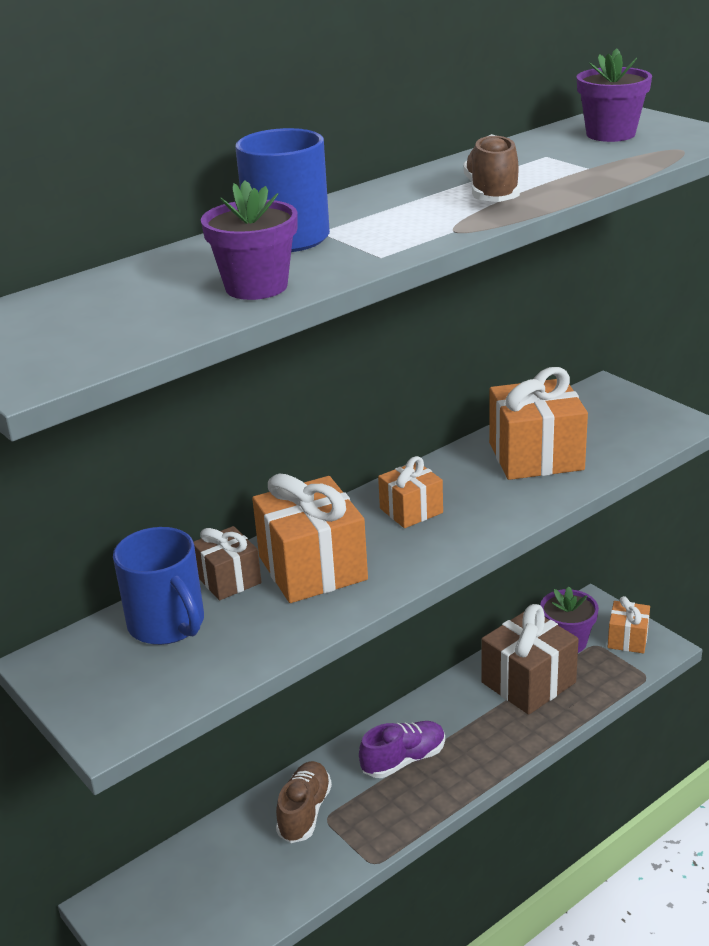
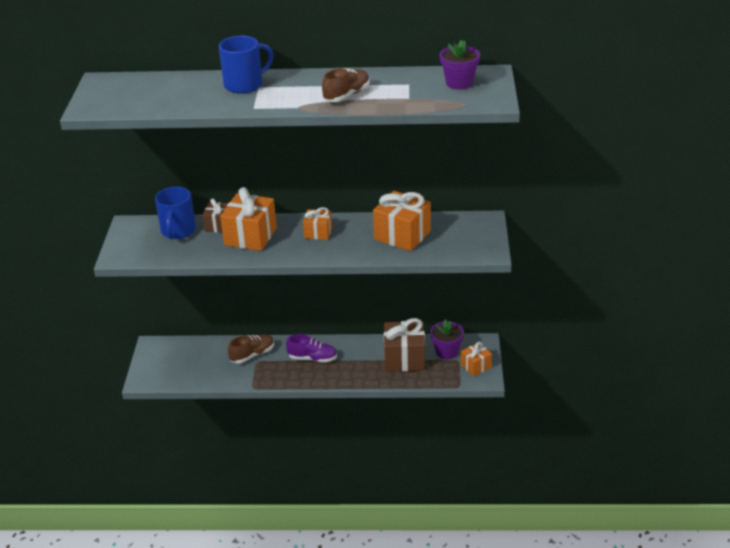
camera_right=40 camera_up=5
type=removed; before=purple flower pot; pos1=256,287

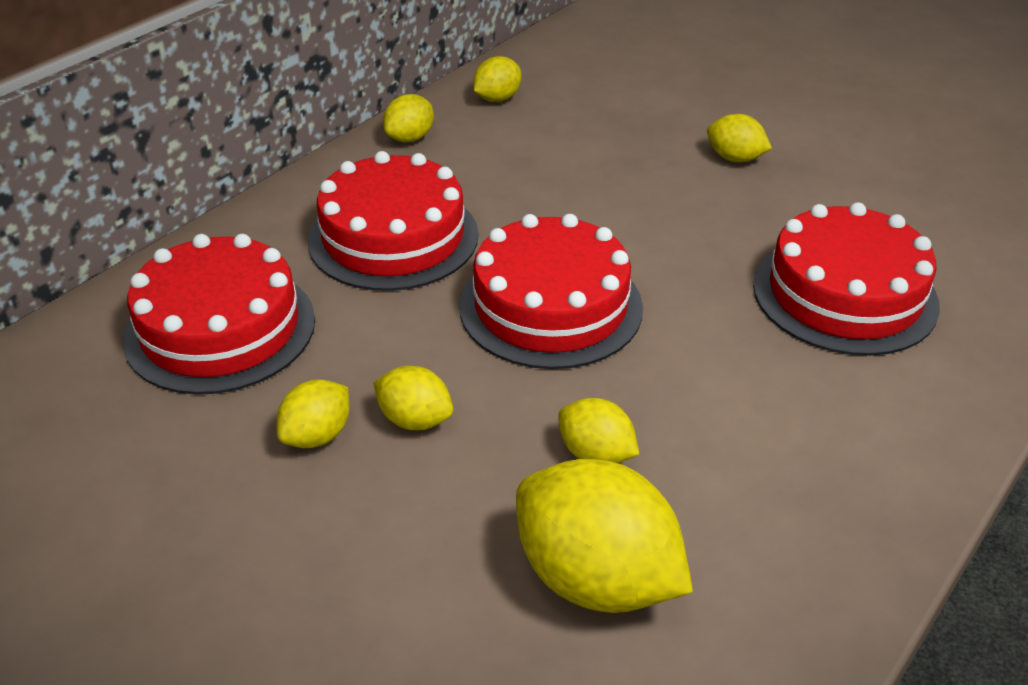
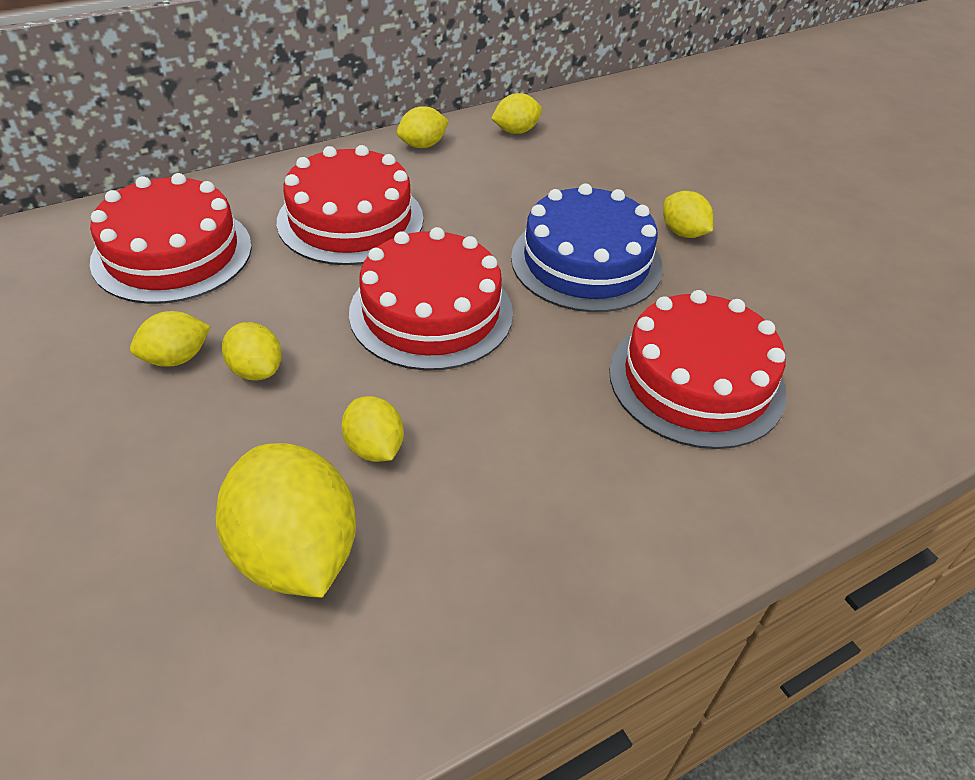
camera_right=20 camera_up=5
type=added; after=blue cake; pos2=586,262

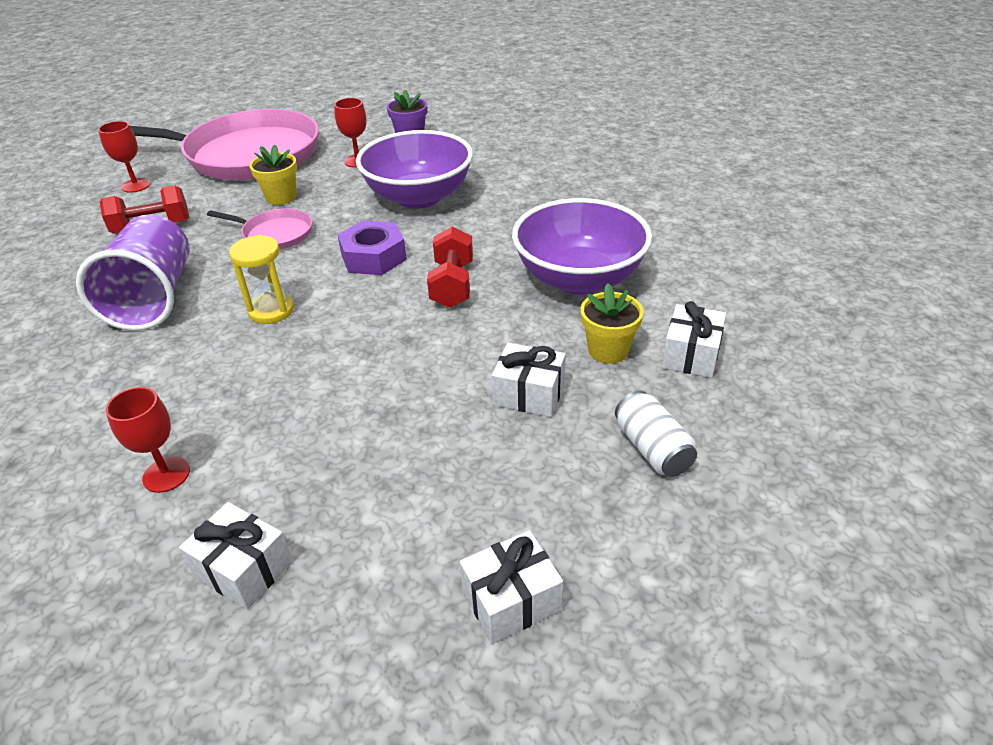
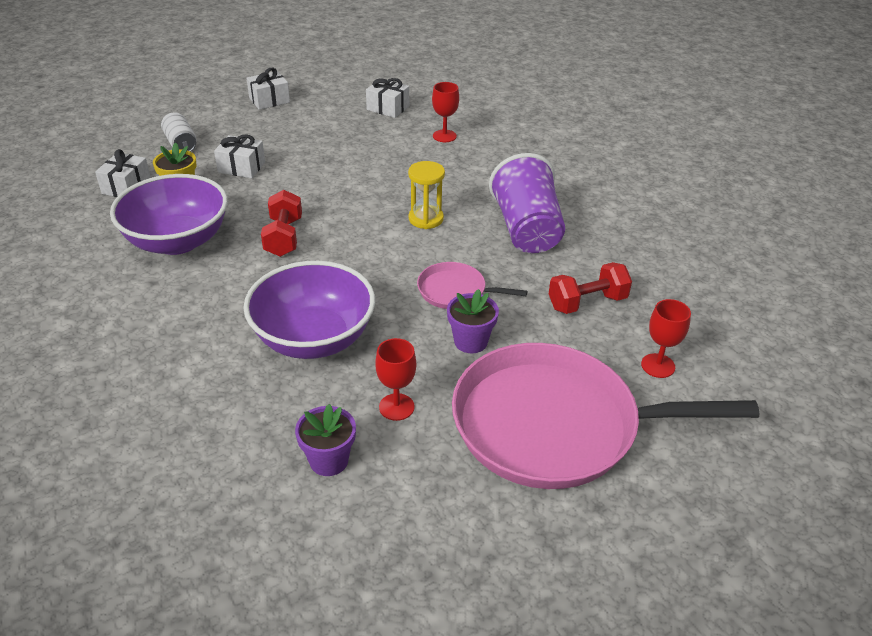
camera_right=175 camera_up=0
type=recoloured; before=yellow flower pot; after=purple flower pot; pos1=281,197; pos2=470,341
type=removed; before=purple nut; pos1=373,257

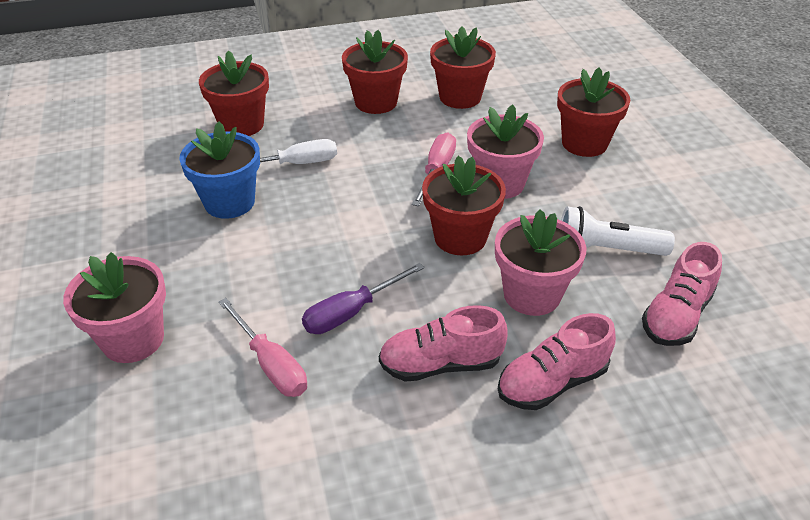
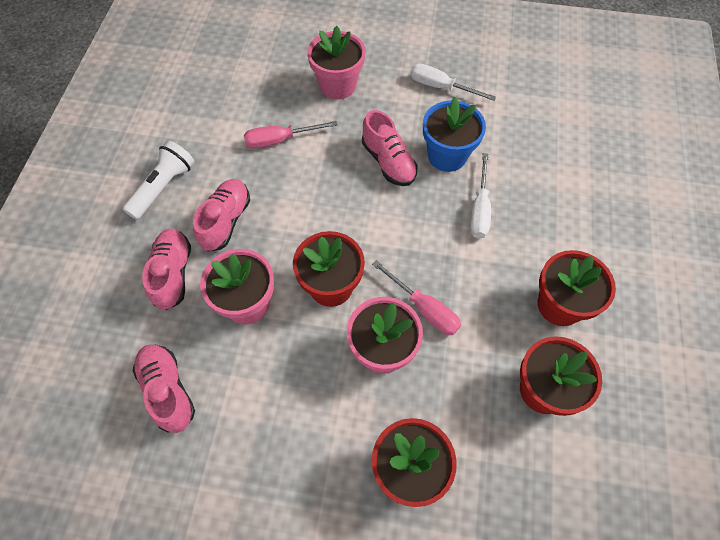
camera_right=115 camera_up=20
type=removed; before=red flower pot; pos1=241,125
type=removed; before=purple screwdriver; pos1=351,312
type=moved; before=white flashlight; pos1=606,249; pos2=163,187
type=added; after=pink shoe; pos2=388,162
type=added; after=white screwdriver; pos2=440,87

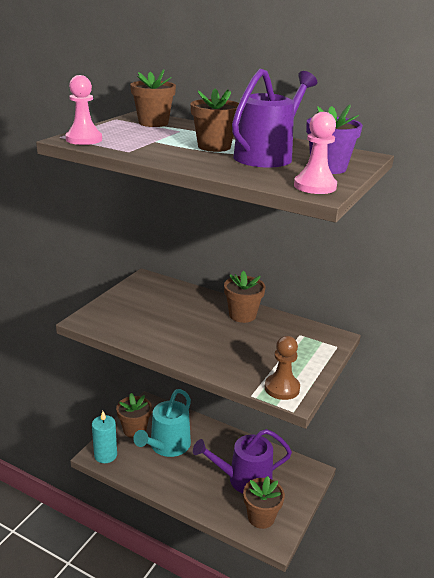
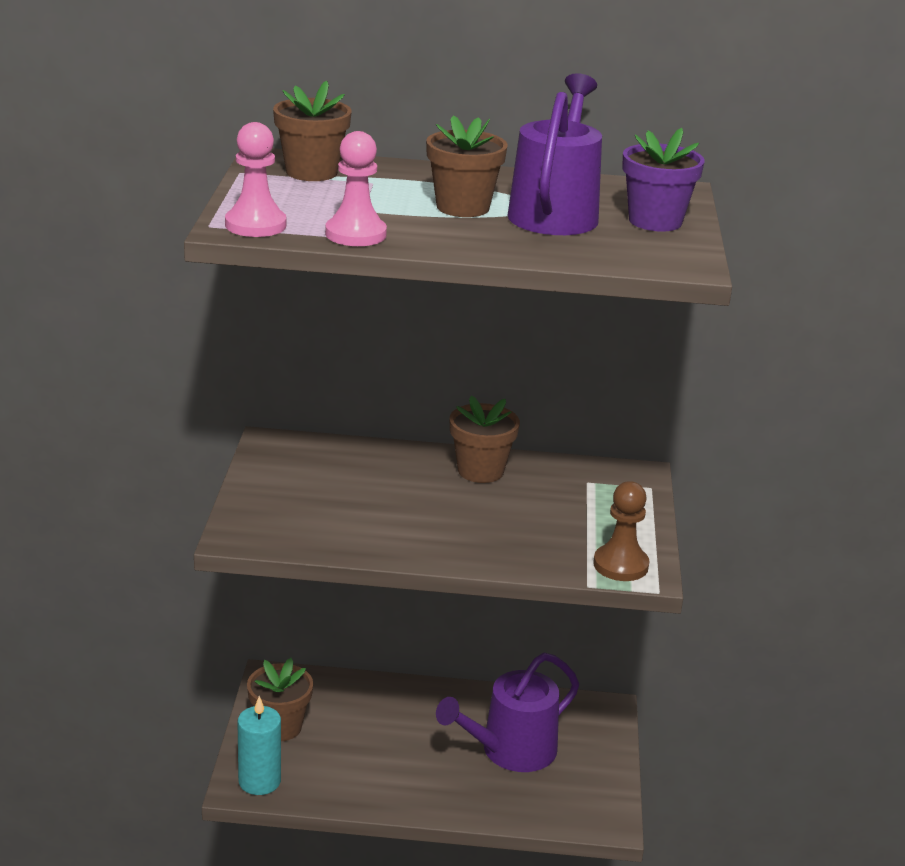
camera_right=-25 camera_up=0
type=removed; before=turquoise watering can; pos1=167,446
type=removed; before=brown flower pot; pos1=261,517
type=moved; before=pink pawn; pos1=315,186; pos2=355,234

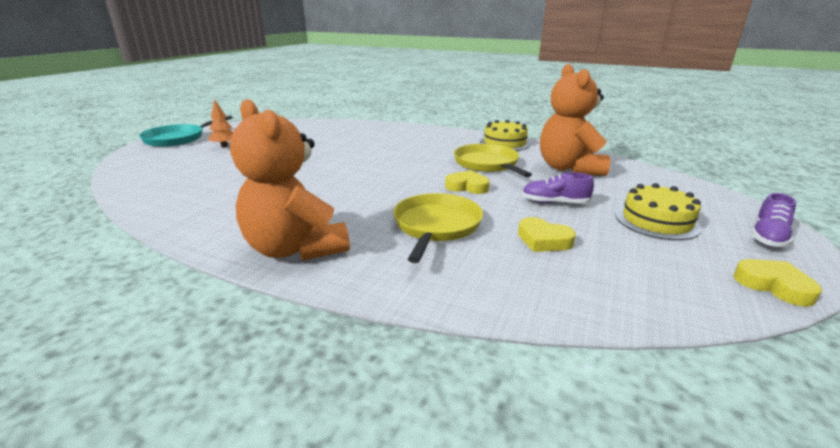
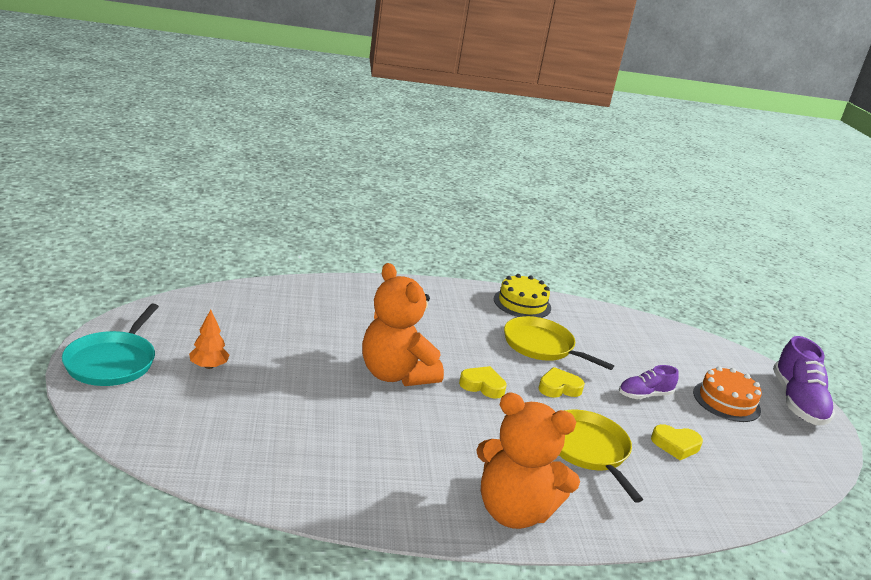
camera_right=-35 camera_up=0
type=moved; before=orange teddy bear; pos1=568,168; pos2=396,374
type=recoloured; before=yellow cake; after=orange cake; pos1=656,221; pos2=726,401
type=moved; before=yellow heart; pos1=773,286; pos2=482,386
type=resized; before=purple shoe; pos1=768,237; pos2=797,402; scale=1.75

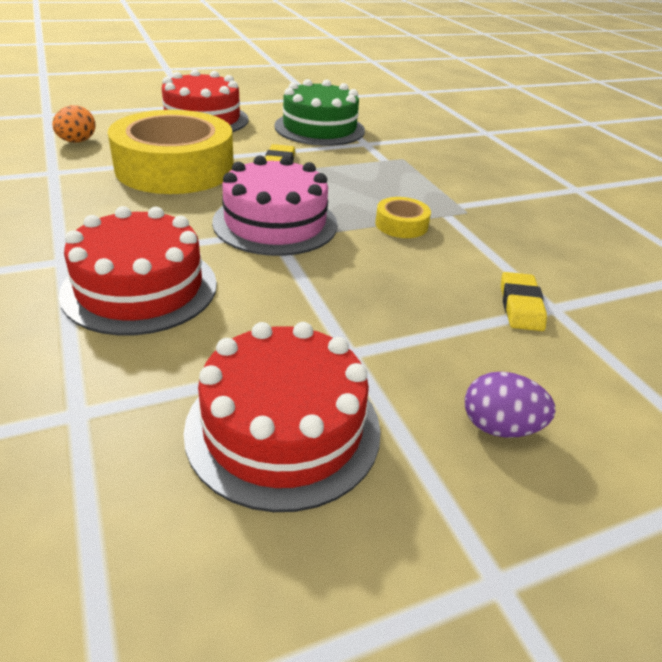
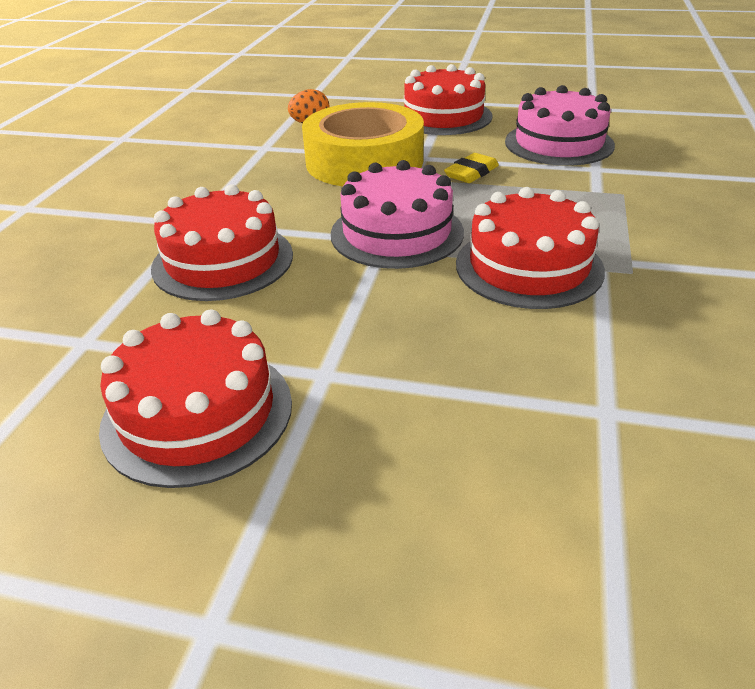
camera_right=40 camera_up=0
type=recoloured; before=green cake; after=pink cake; pos1=319,128; pos2=559,143
type=replaced; before=yellow tape; after=red cake; pos1=401,225; pos2=528,266
type=removed; before=purple egg; pos1=499,427
type=removed; before=yellow eraser; pos1=520,306

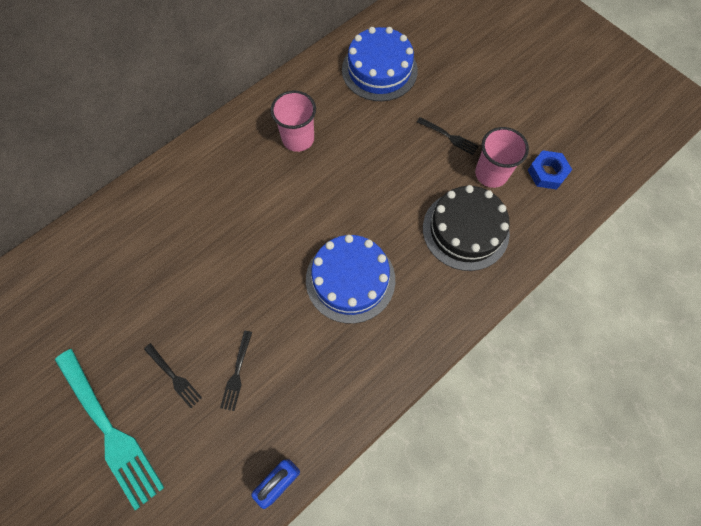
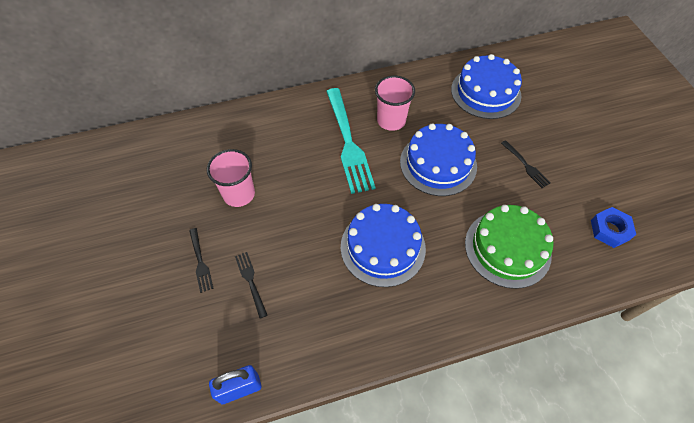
camera_right=25 camera_up=-10
type=moved; before=turquoise fork; pos1=109,430; pos2=348,143
type=turned; before=black fork; pos1=237,373; pos2=251,281; turn=120
type=recoloured; before=black cake; after=green cake; pos1=465,230; pos2=507,248
type=moved; before=pink cup; pos1=491,174; pos2=239,194
type=added; after=blue cake; pos2=438,164

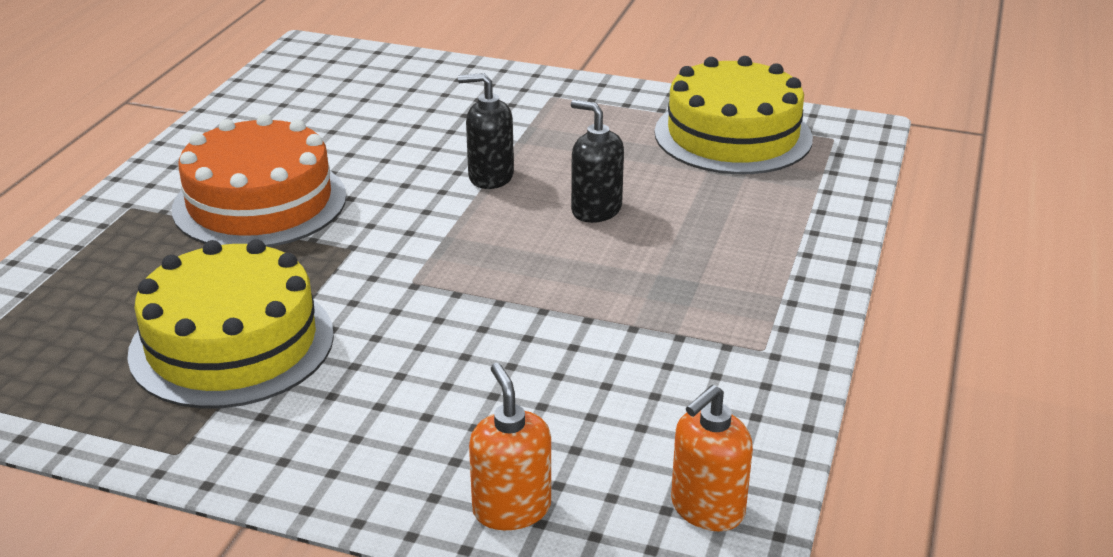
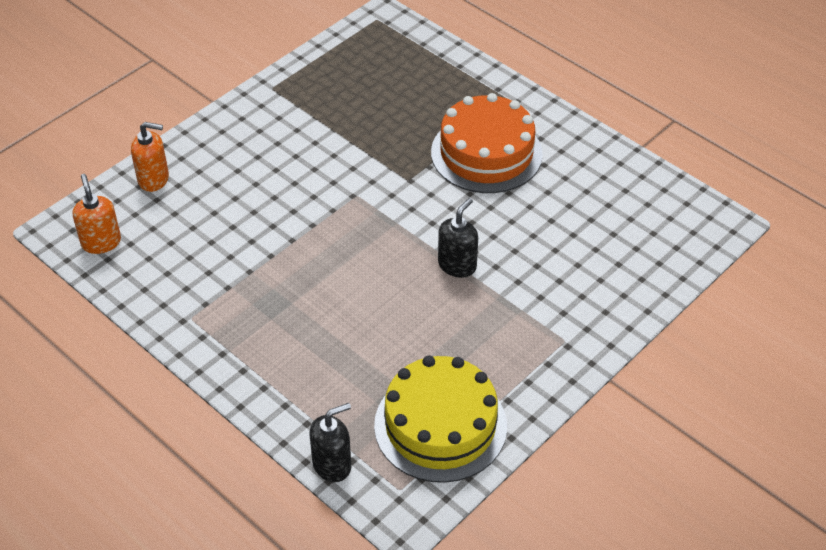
camera_right=115 camera_up=15
type=removed; before=yellow cake; pos1=232,343
type=moved; before=black soap dispenser; pos1=596,210; pos2=332,465

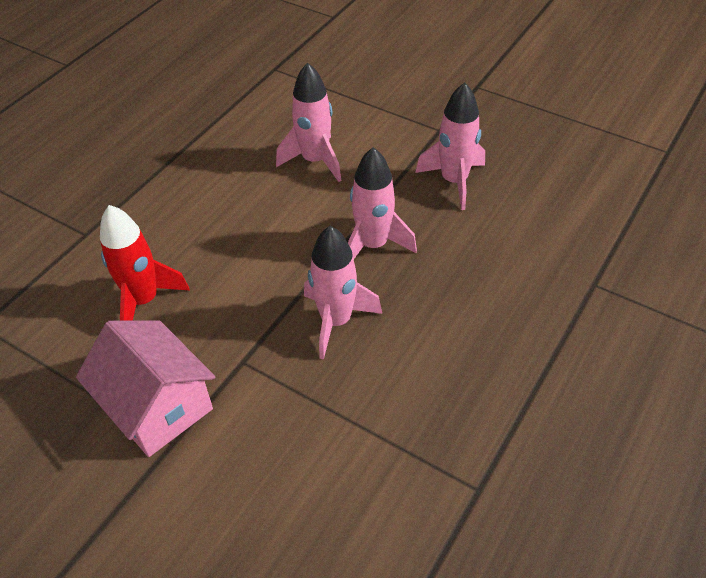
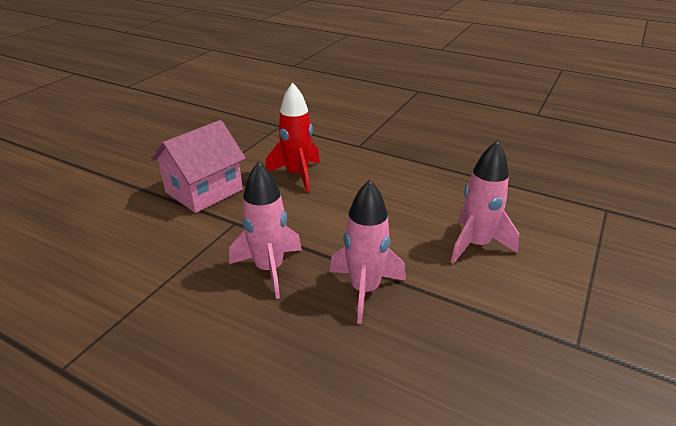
camera_right=85 camera_up=-15
type=removed; before=pink rocket; pos1=454,181

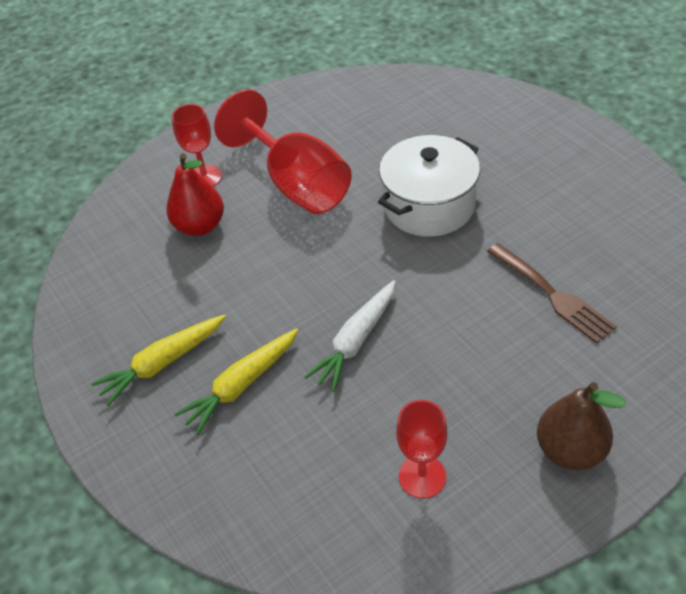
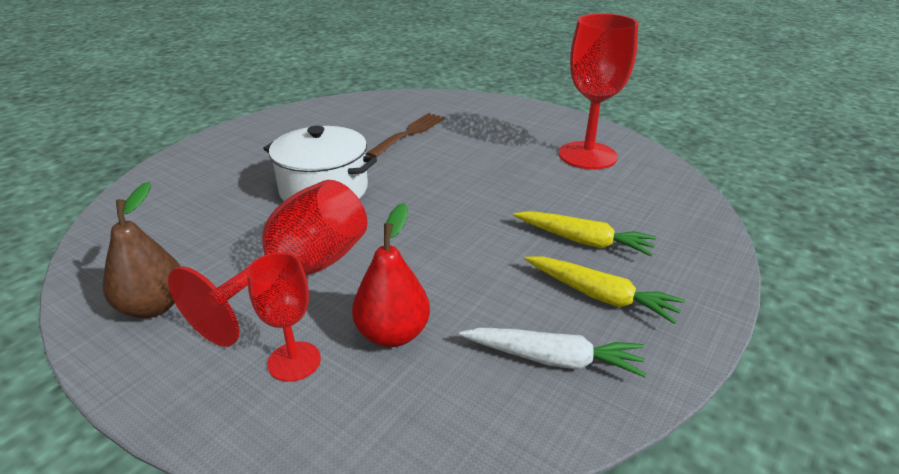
camera_right=-115 camera_up=-15
type=moved; before=white carrot; pos1=356,341; pos2=553,359
type=resized; before=red goblet; pos1=422,476; pos2=587,155; scale=1.8
type=moved; before=brown pear; pos1=570,450; pos2=153,306

